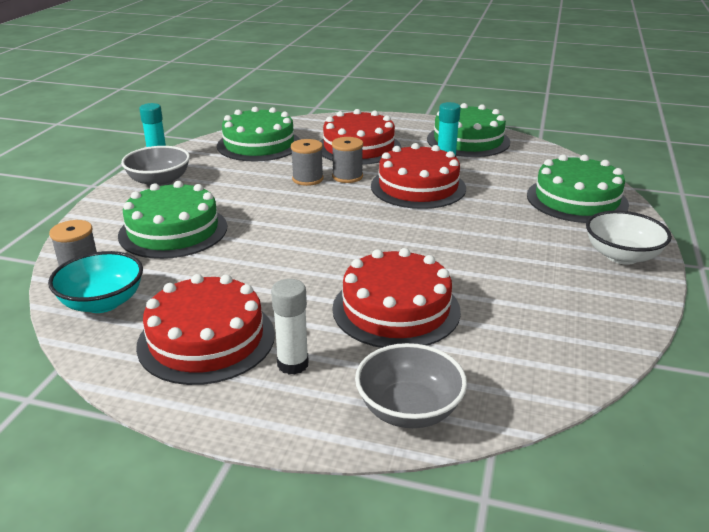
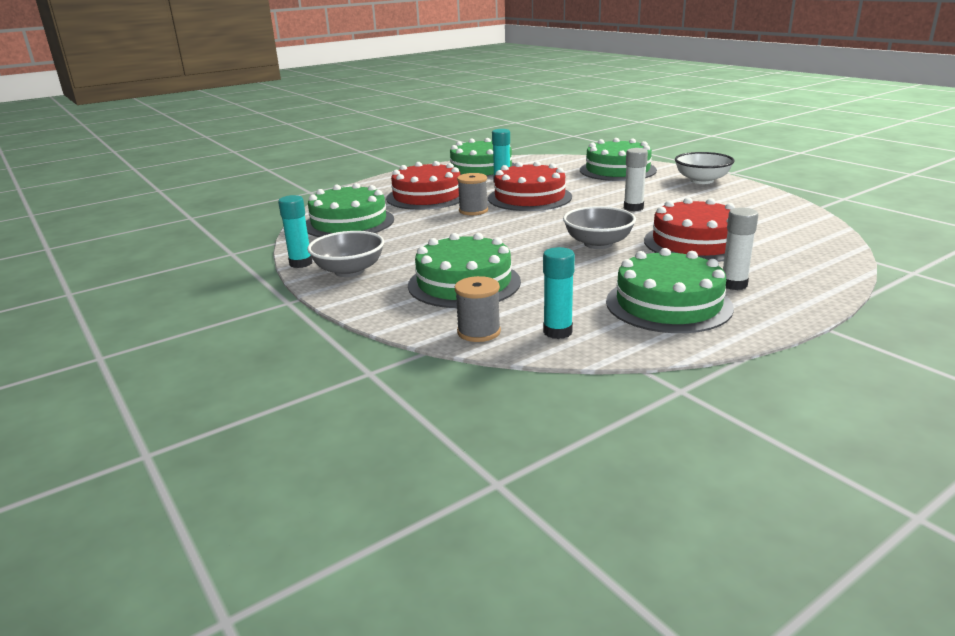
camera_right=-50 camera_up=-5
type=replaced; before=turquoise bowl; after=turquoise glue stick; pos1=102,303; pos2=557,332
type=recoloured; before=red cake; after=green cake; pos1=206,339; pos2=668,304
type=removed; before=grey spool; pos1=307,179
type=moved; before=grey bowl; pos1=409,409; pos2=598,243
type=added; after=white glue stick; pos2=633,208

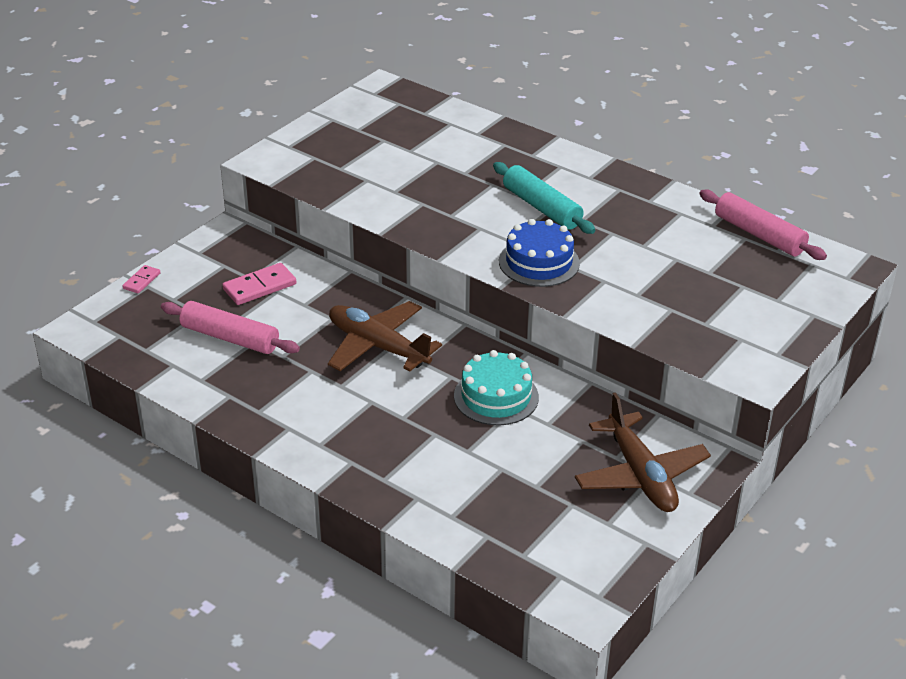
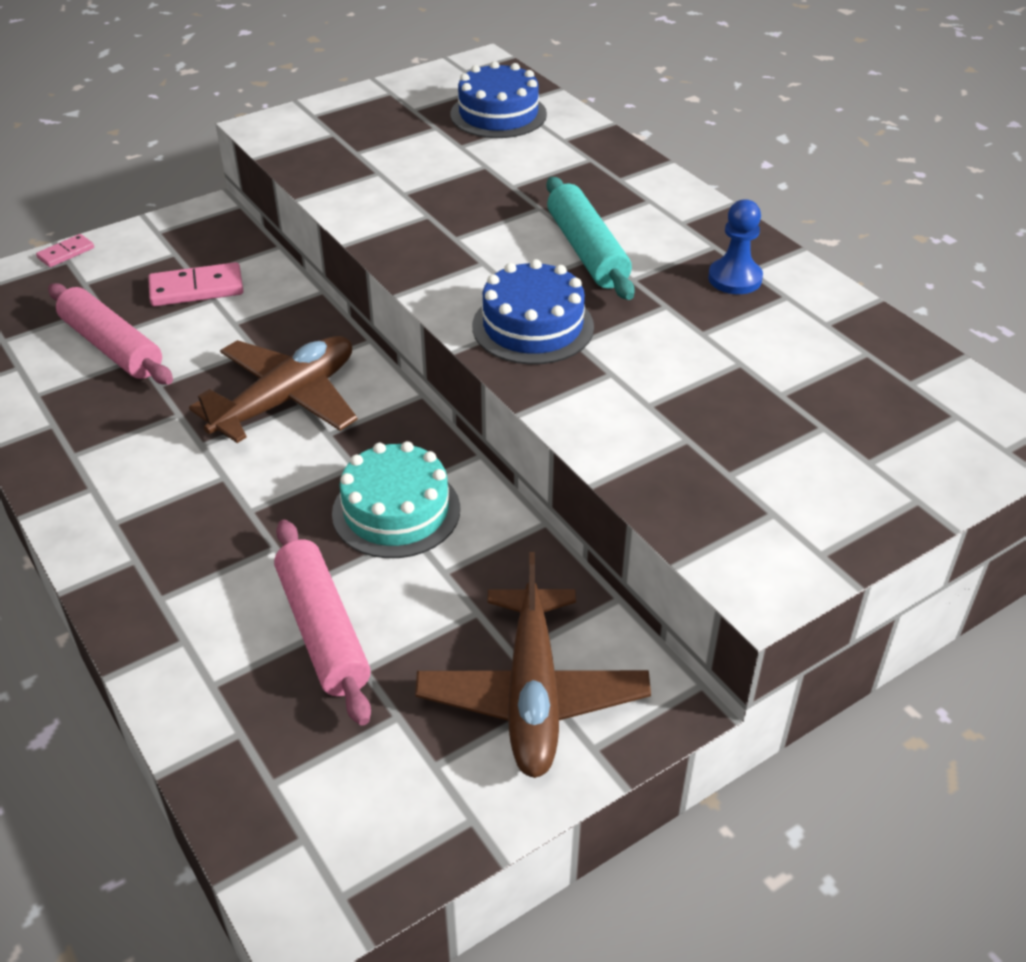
camera_right=20 camera_up=5
type=turned; before=brown plane; pos1=378,346; pos2=286,400; turn=75
type=moved; before=pink rolling pin; pos1=759,235; pos2=322,630
type=added; after=blue cake; pos2=498,114
type=added; after=blue pawn; pos2=734,278

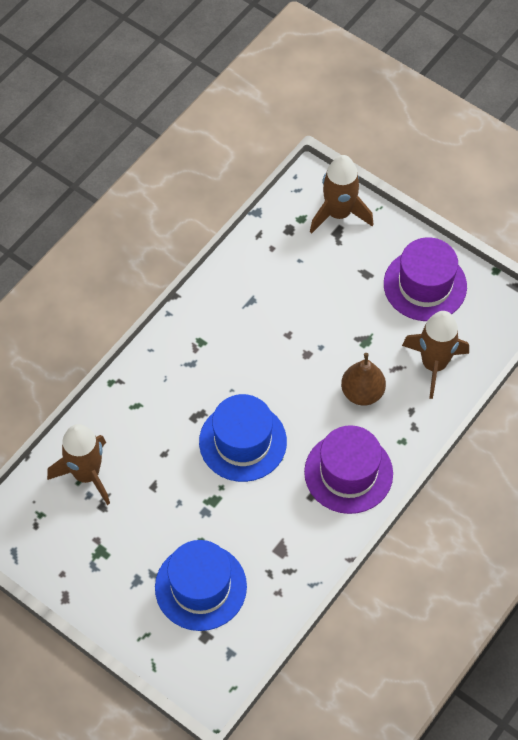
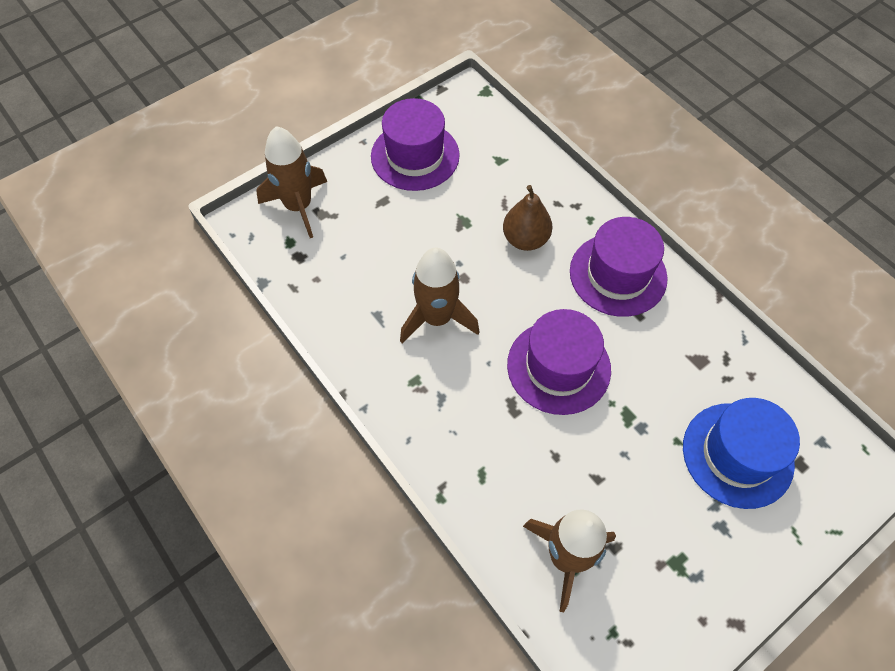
camera_right=-75 camera_up=0
type=recoloured; before=blue hat; after=purple hat; pos1=242,442; pos2=558,367
type=moved; before=brown rocket; pos1=434,365; pos2=437,318

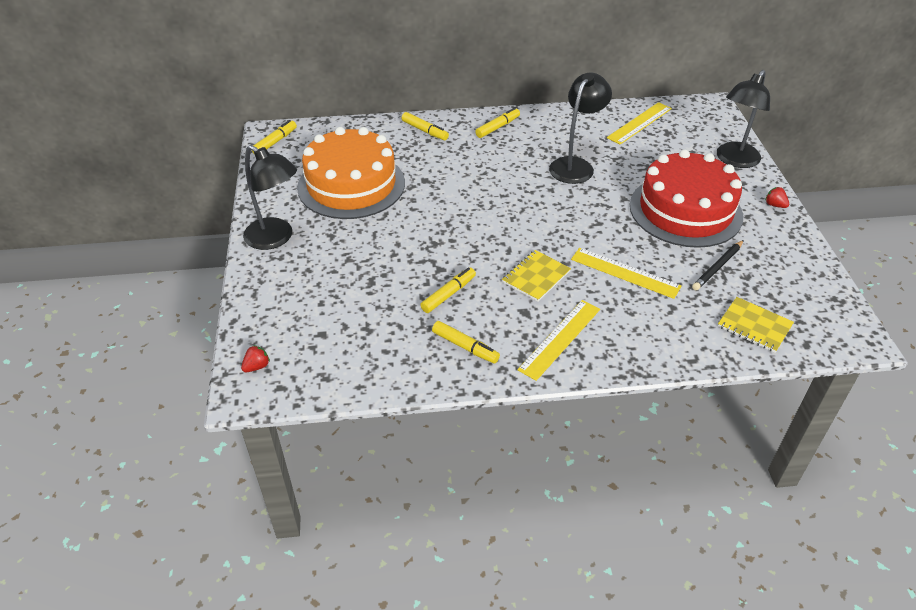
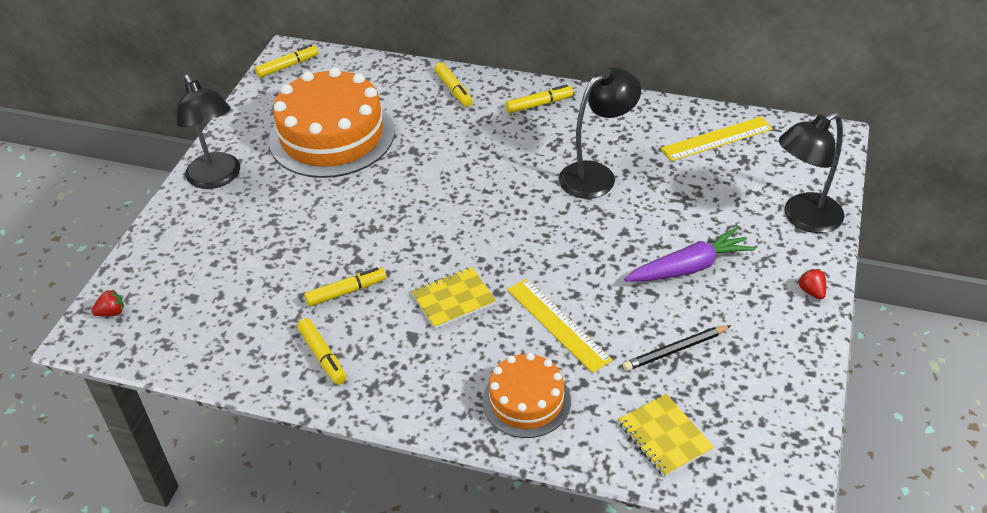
camera_right=25 camera_up=0
type=removed; before=yellow ruler; pos1=560,339
type=replaced; before=red cake; after=purple carrot; pos1=685,210; pos2=689,267
type=added; after=orange cake; pos2=526,401

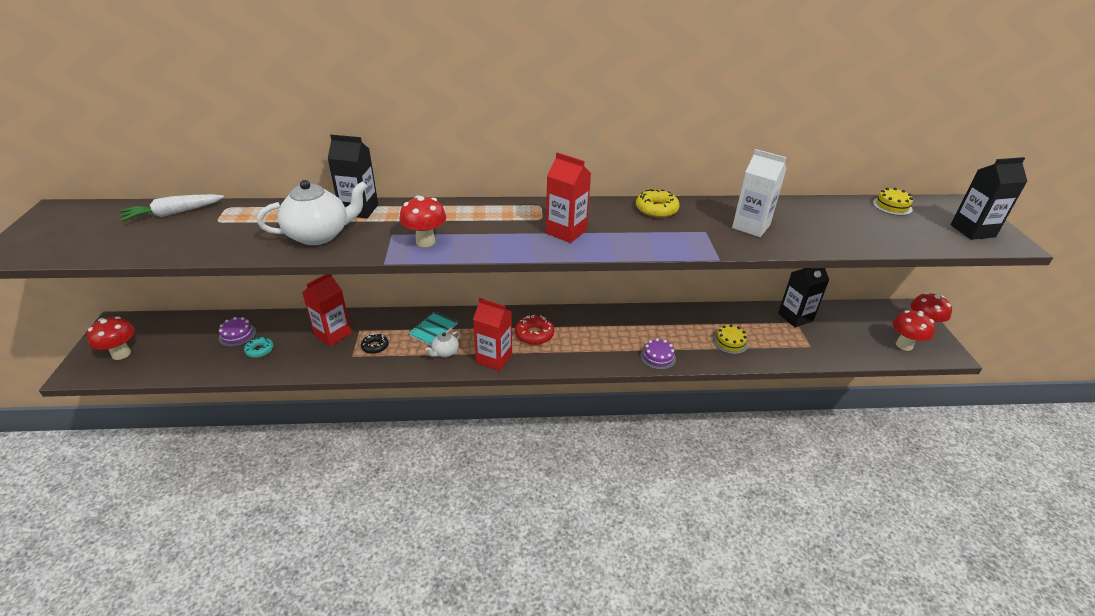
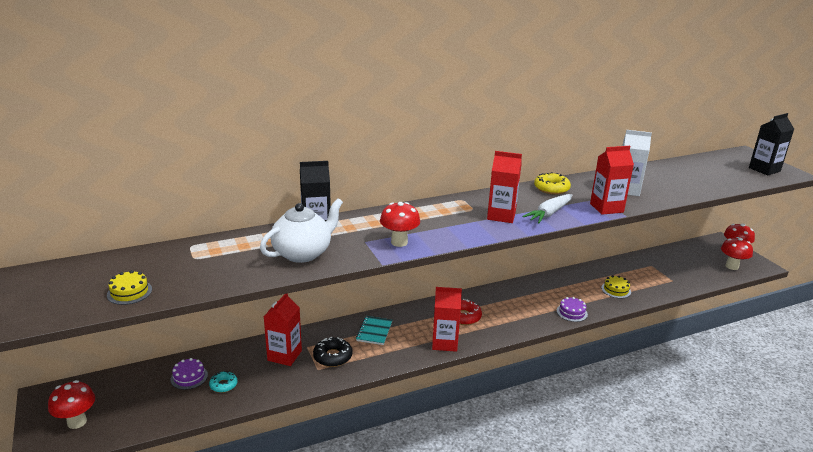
camera_right=-20 camera_up=-10
type=moved; before=white carrot; pos1=173,213; pos2=549,214
type=resized; before=black donut; pos1=375,346; pos2=332,357; scale=1.52
type=removed; before=white teapot; pos1=445,352
type=removed; before=black carton; pos1=795,317
type=moved; before=yellow cake; pos1=892,206; pos2=129,292
type=added; after=red carton; pos2=606,208

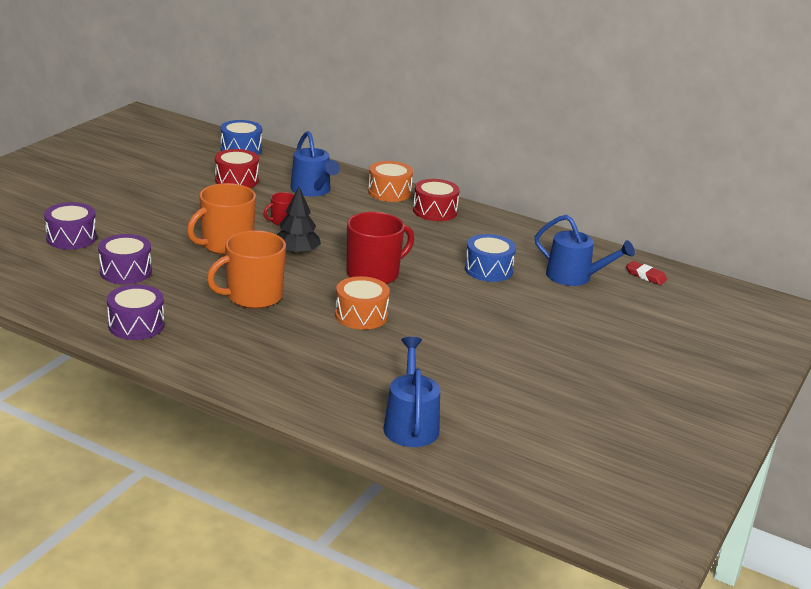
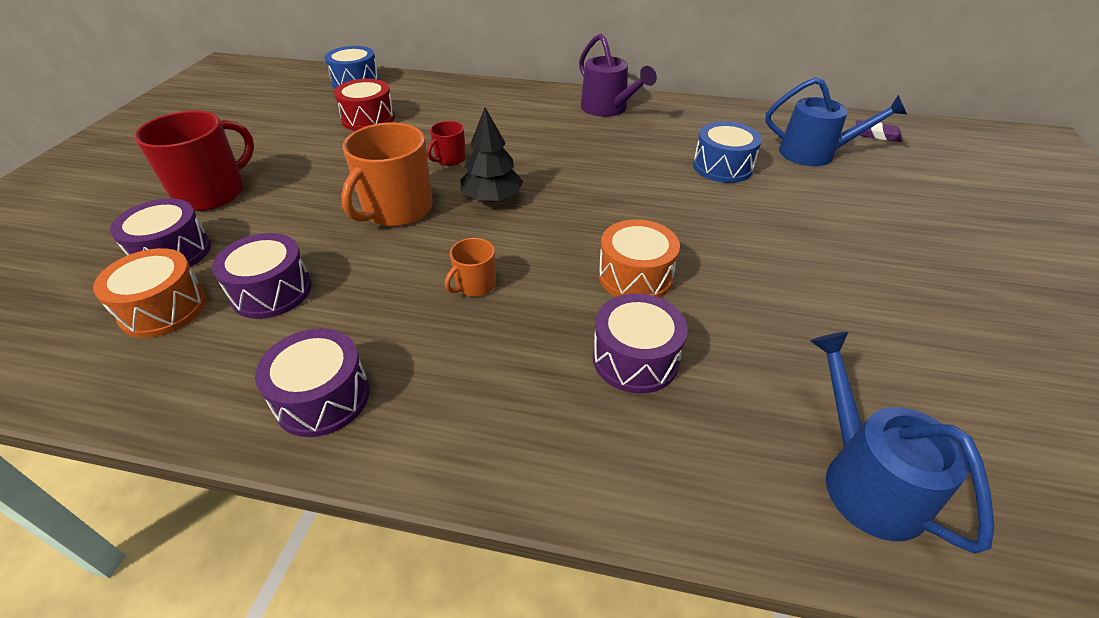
camera_right=-15 camera_up=15
type=resized; before=orange mug; pos1=253,296; pos2=475,285; scale=0.5
type=removed; before=blue watering can; pos1=312,190
type=moved; before=red mug; pos1=374,274; pos2=212,193
type=moved; before=orange drum; pos1=389,192; pos2=163,308
type=replaced; before=red drum; after=purple watering can; pos1=435,211; pos2=608,109
type=recoloured; before=red eraser; after=purple eraser; pos1=645,276; pos2=877,134
type=added; after=purple drum; pos2=635,359

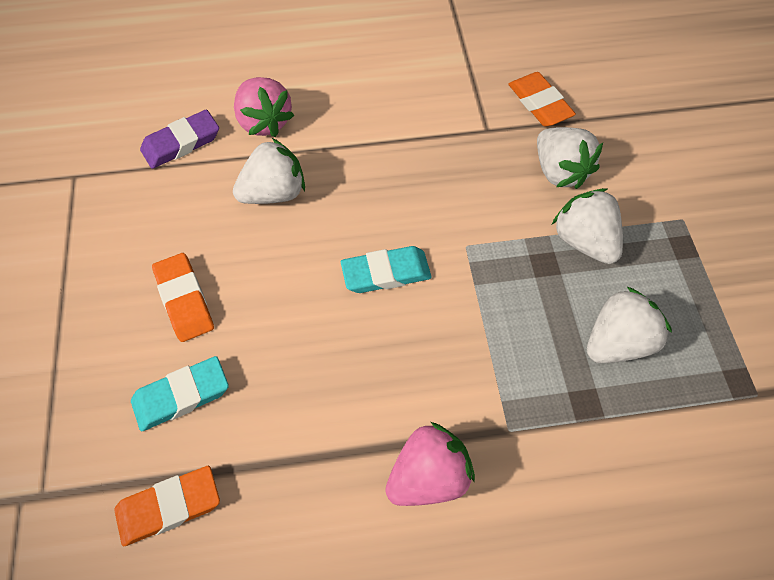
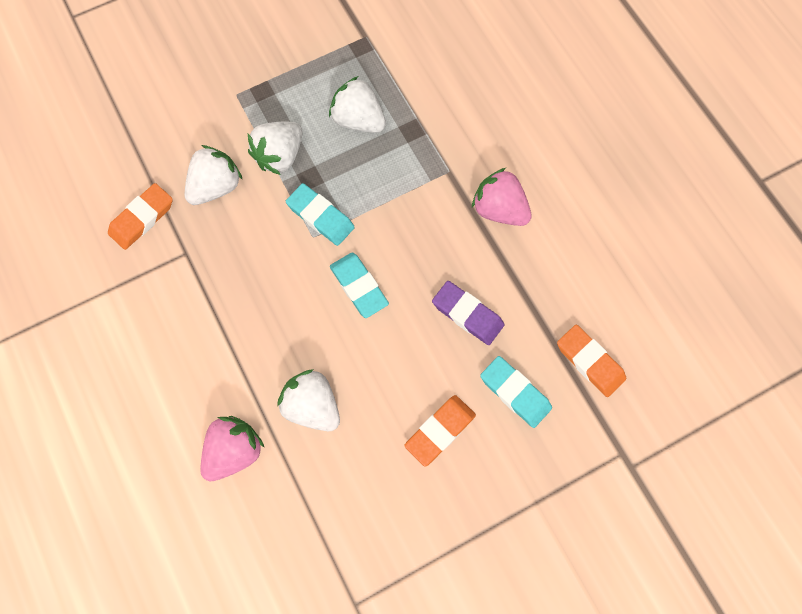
camera_right=-110 camera_up=10
type=moved; before=purple eraser; pos1=181,143; pos2=467,314
type=added; after=turquoise eraser; pos2=320,217

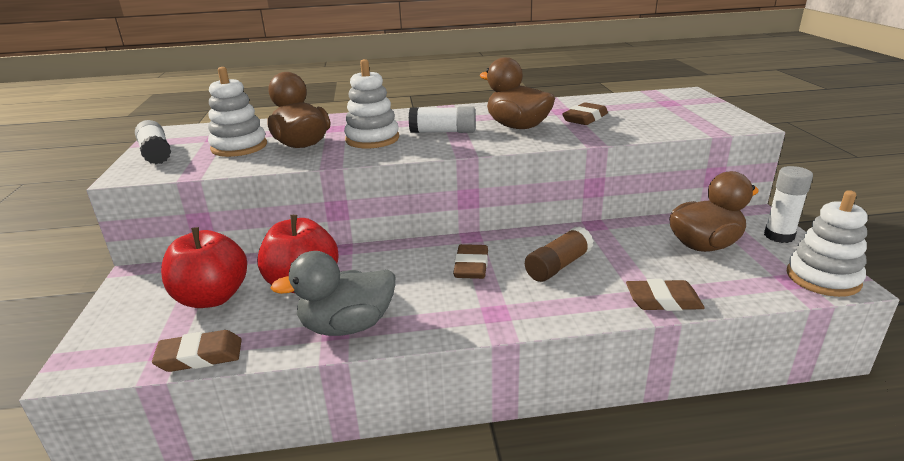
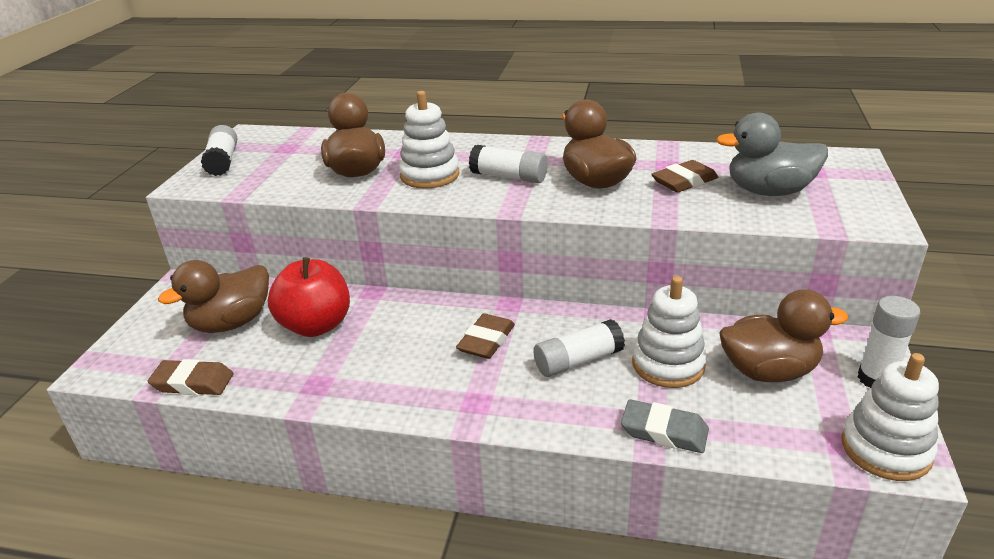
camera_right=20 camera_up=5
type=replaced; before=red apple; after=brown duck; pos1=212,298; pos2=231,323
type=moved; before=white stacking toy; pos1=239,147; pos2=668,364
type=moved; before=grey duck; pos1=347,326; pos2=769,191
type=recoloured; before=brown glue stick; after=white glue stick; pos1=558,266; pos2=578,361
type=recoloured; before=brown eraser; after=grey eraser; pos1=663,300; pos2=664,431

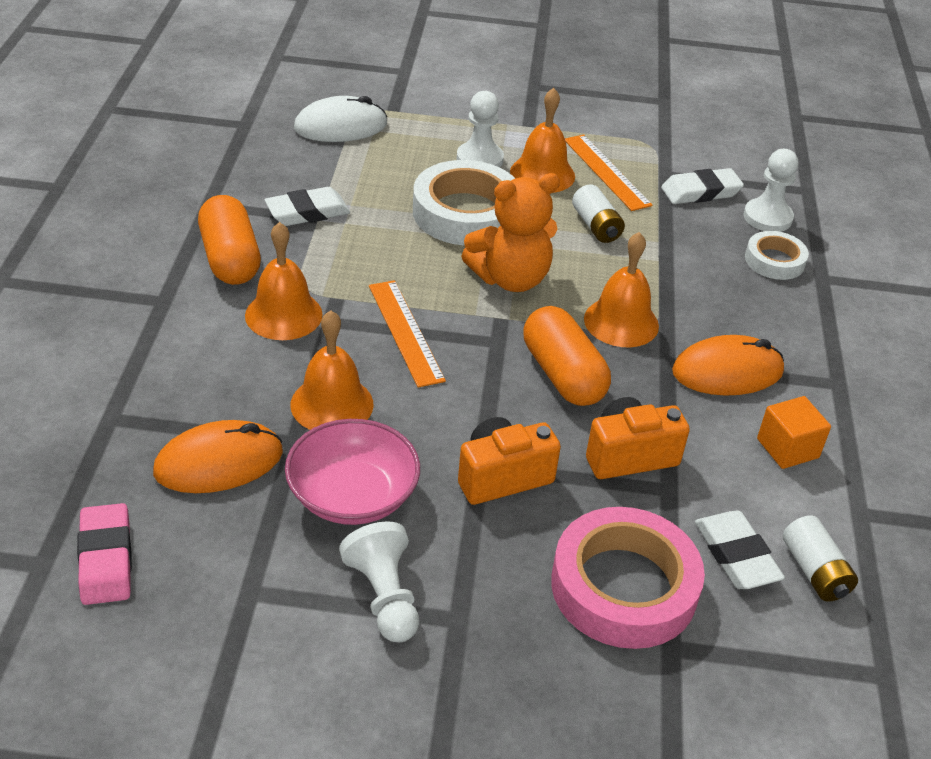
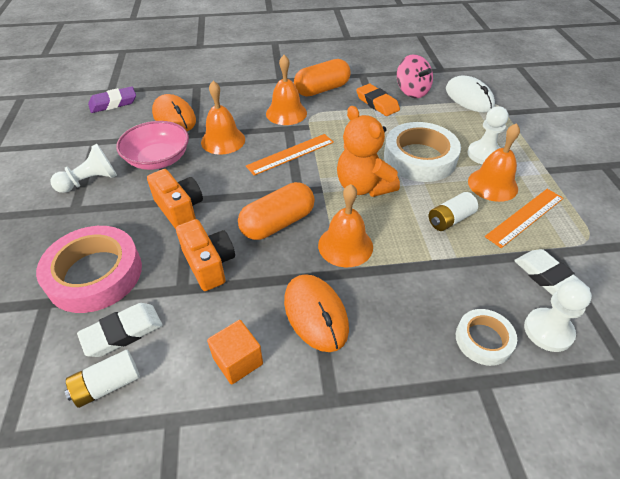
camera_right=80 camera_up=5
type=recoloured; before=pink eraser; after=purple eraser; pos1=105,559; pos2=113,103
type=recoloured; before=white eraser; after=orange eraser; pos1=307,212; pos2=377,103
type=added; after=pink spinning top; pos2=412,92

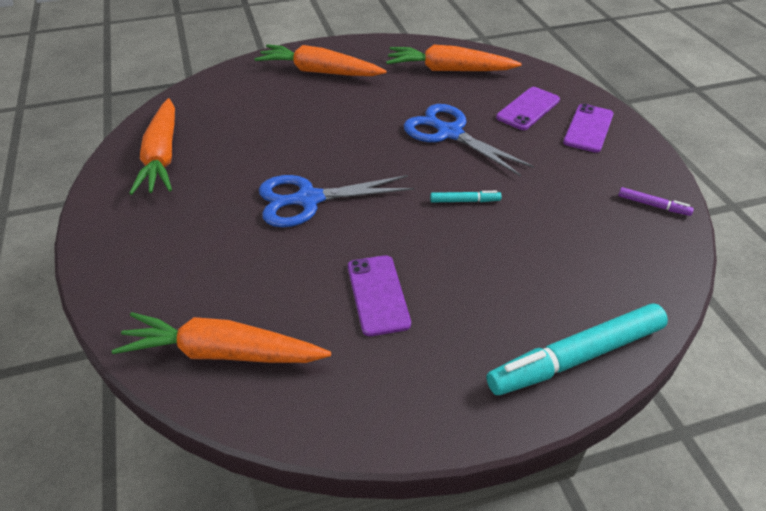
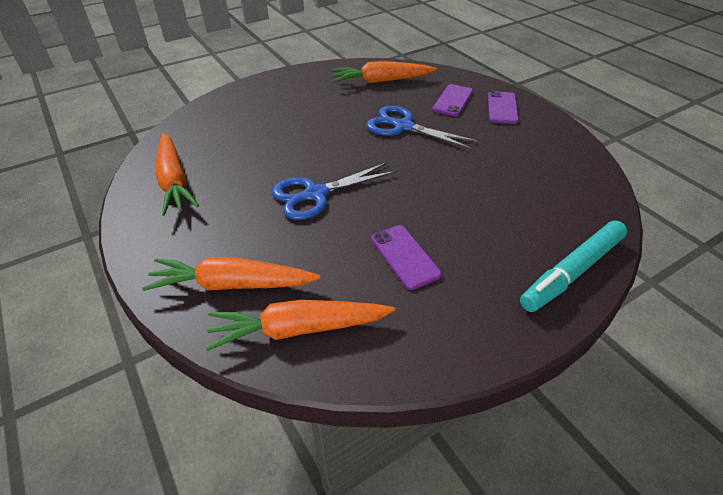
camera_right=-15 camera_up=0
type=moved; before=orange carrot; pos1=319,72; pos2=232,284
type=removed; before=turquoise marker; pos1=465,201
type=removed; before=purple marker; pos1=653,205

